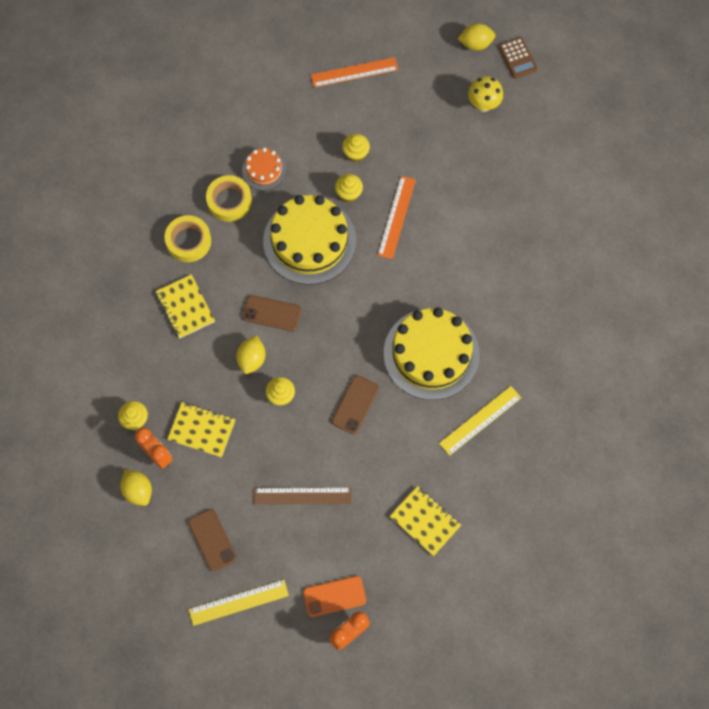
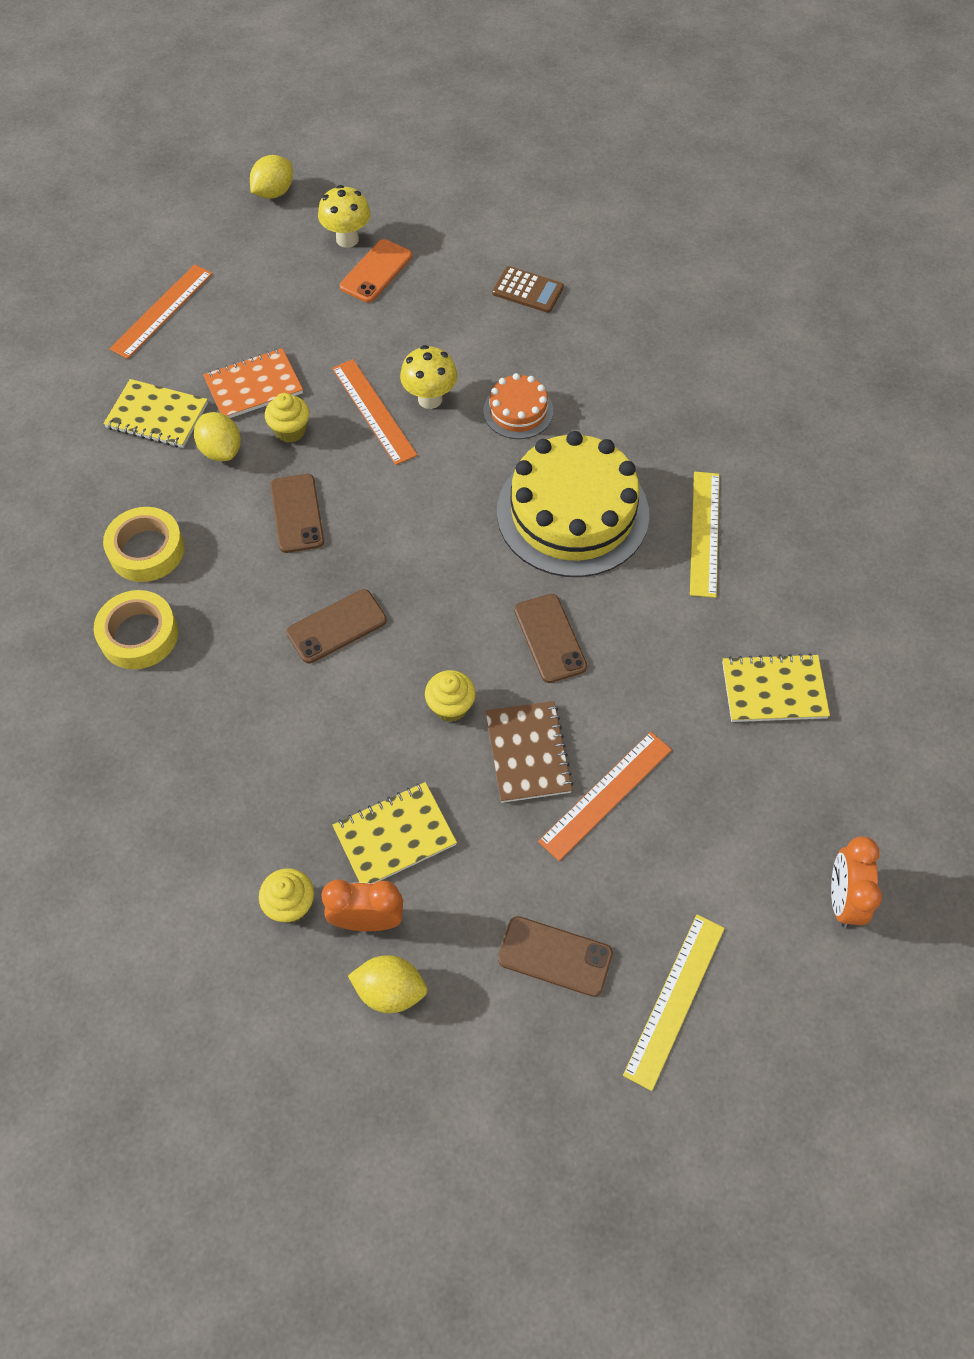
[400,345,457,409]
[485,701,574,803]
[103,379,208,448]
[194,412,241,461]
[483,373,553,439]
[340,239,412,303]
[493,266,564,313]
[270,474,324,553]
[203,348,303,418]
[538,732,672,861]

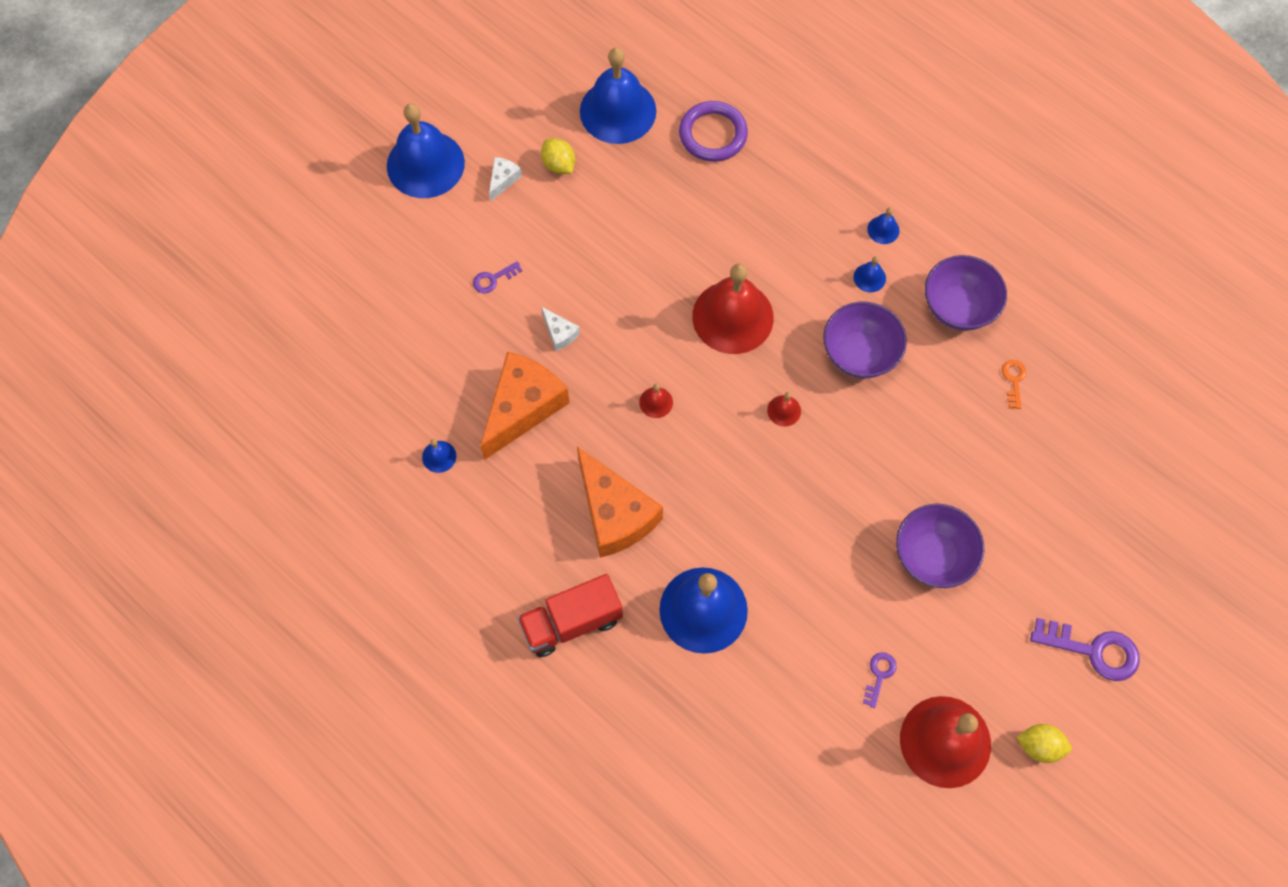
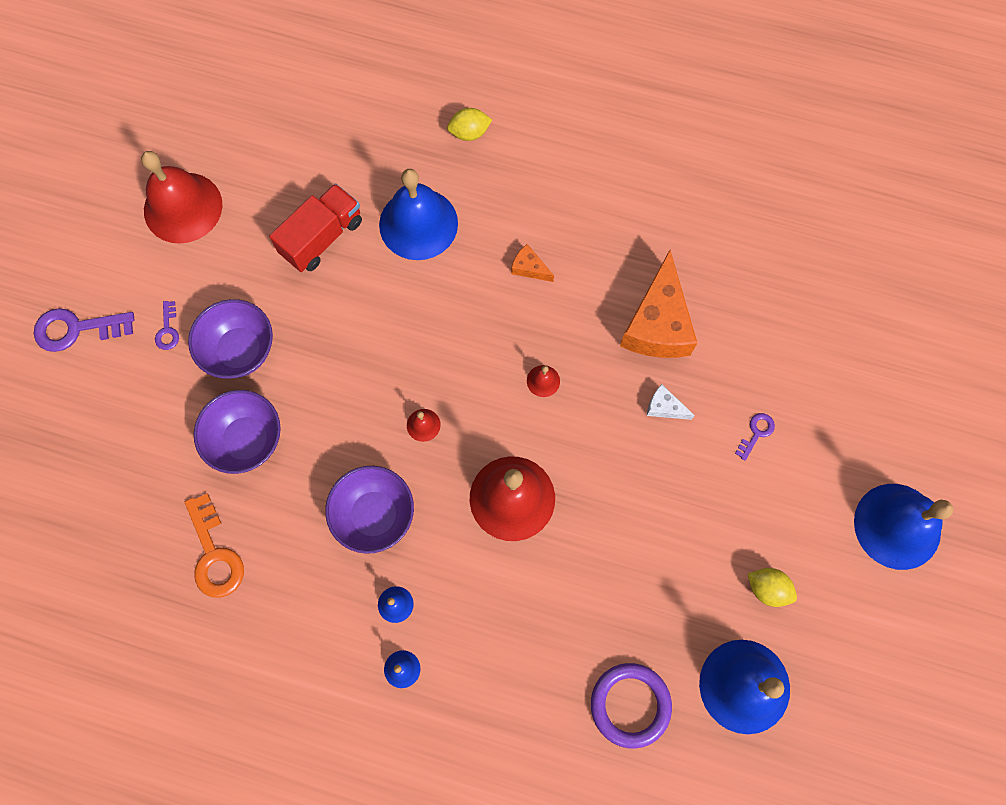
[422,439,456,473] (first image)
[489,157,522,201] (first image)
[269,183,362,272]
[155,301,179,350]
[194,390,281,474]
[447,108,492,141]
[511,244,554,282]
[185,494,244,598]

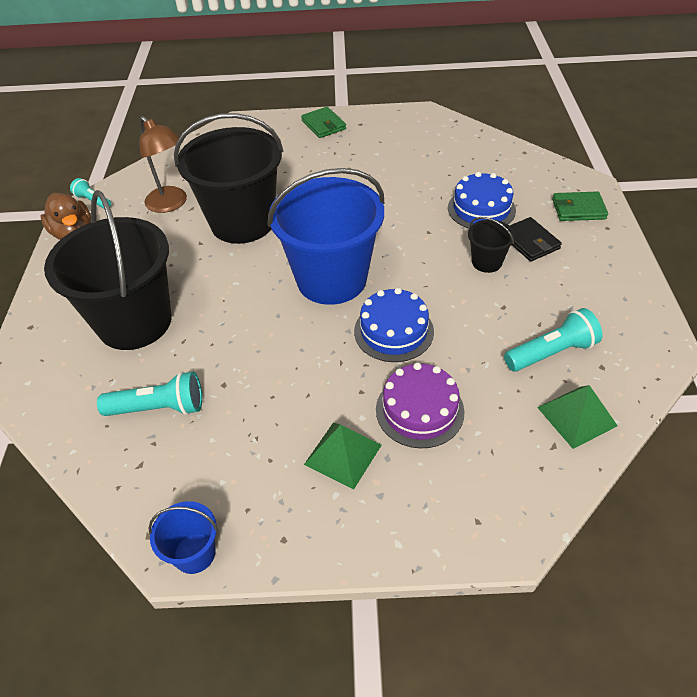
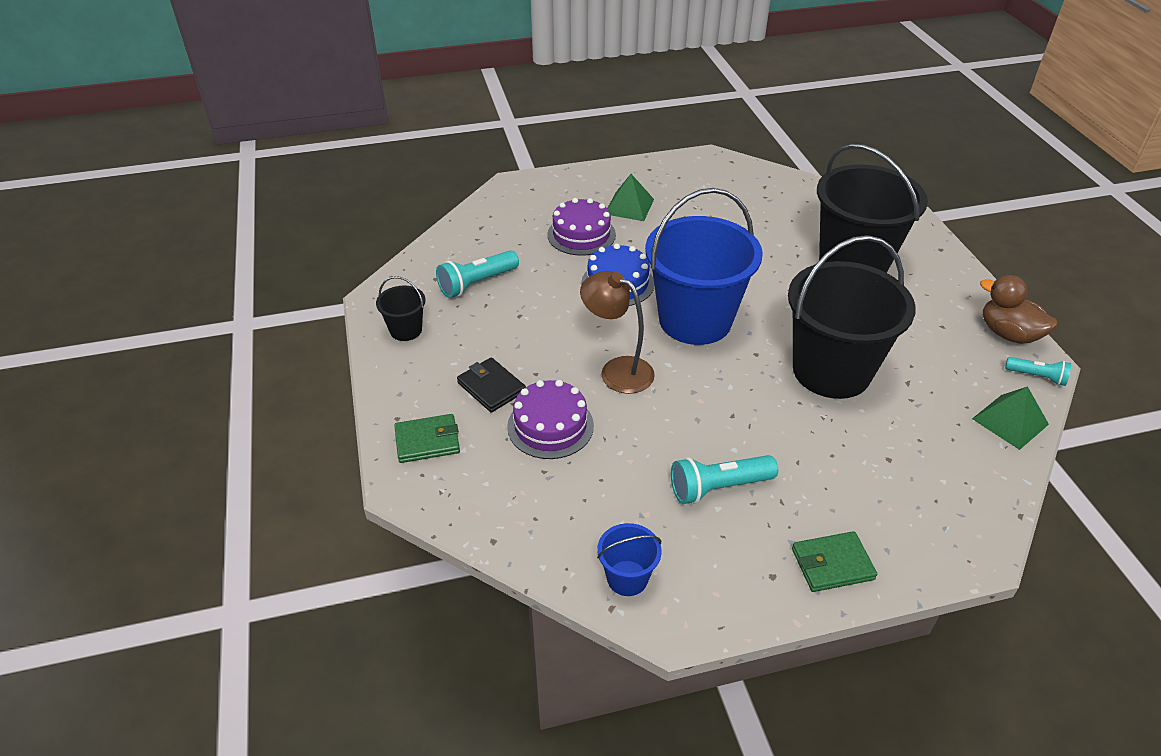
[671,455,778,504]
[580,271,655,394]
[597,523,661,596]
[376,276,425,341]
[972,386,1049,450]
[507,380,594,459]
[792,531,877,592]

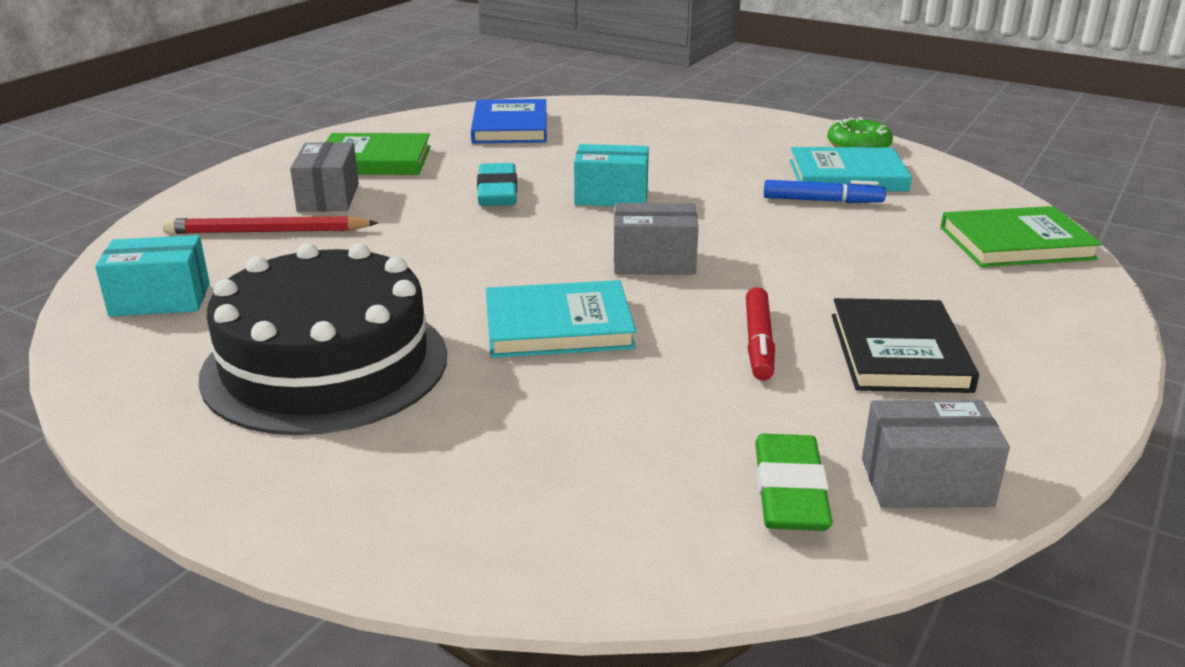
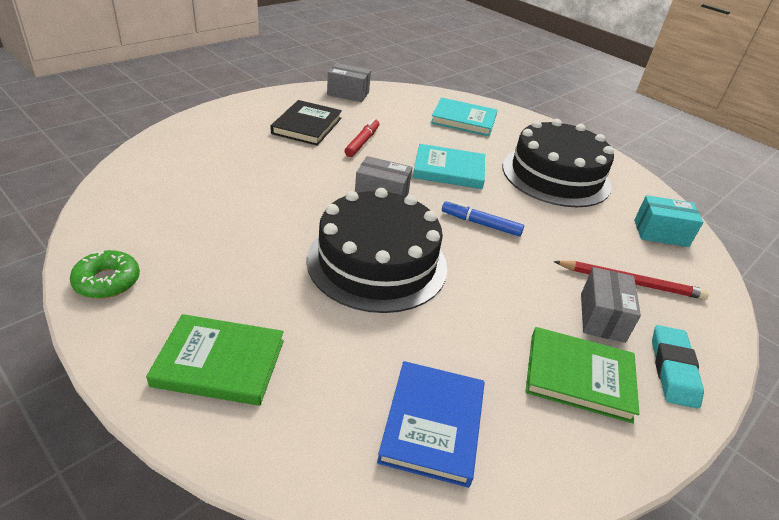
[755,434,833,531] (first image)
[652,325,704,409]
[442,200,524,236]
[431,98,497,136]
[146,314,284,406]
[306,188,447,313]

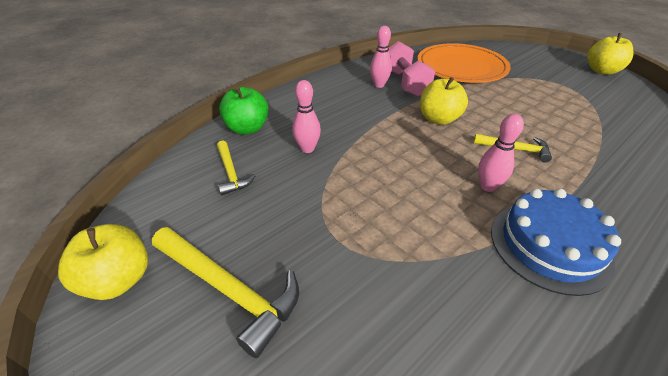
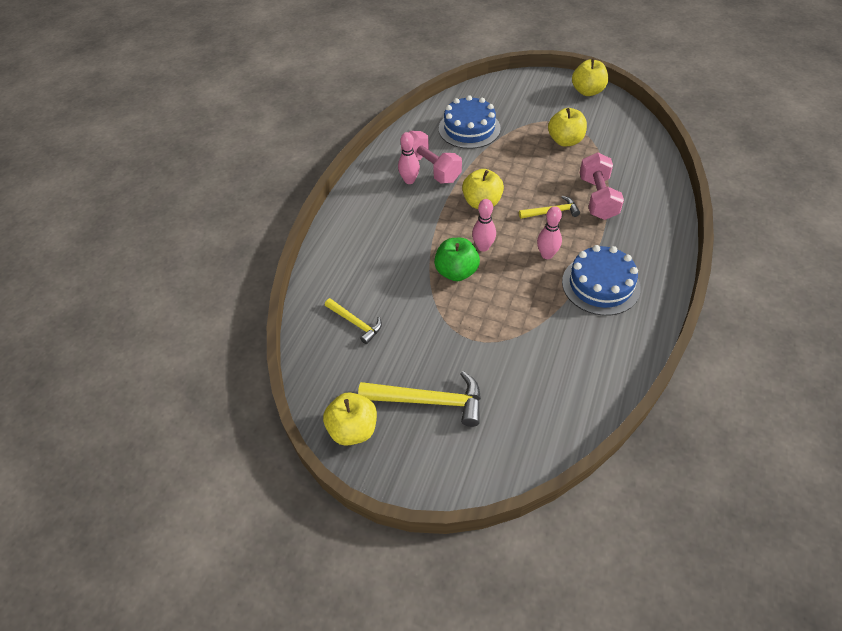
[548,108,587,146]
[580,152,624,220]
[434,238,480,281]
[472,199,496,252]
[439,95,501,149]

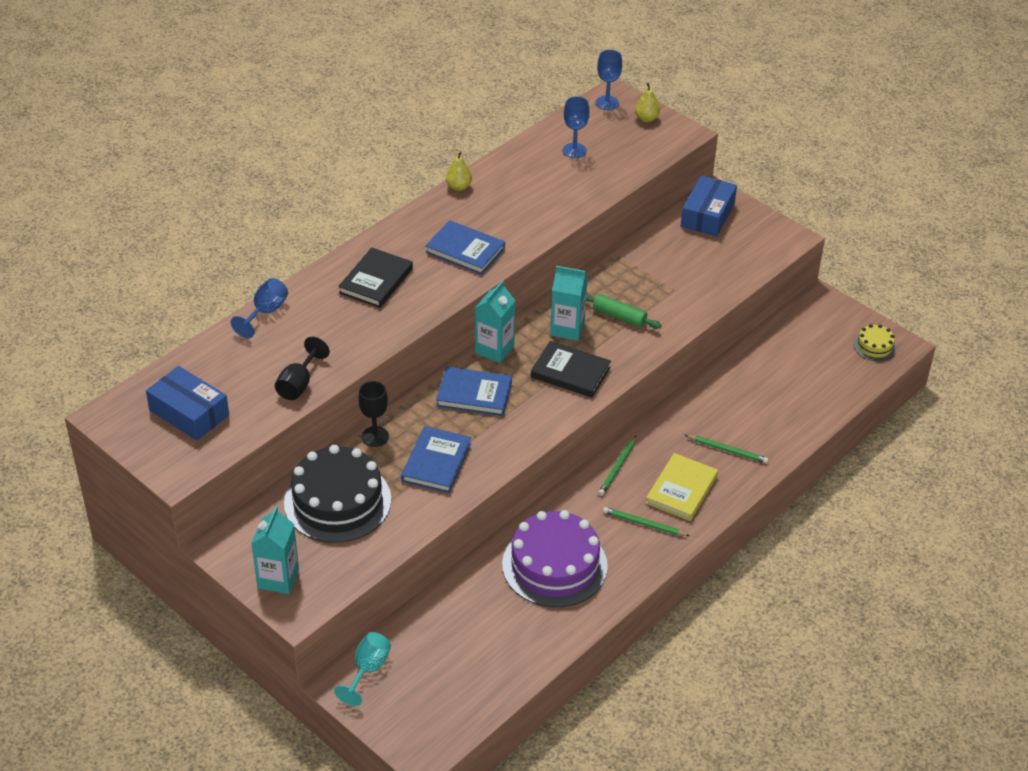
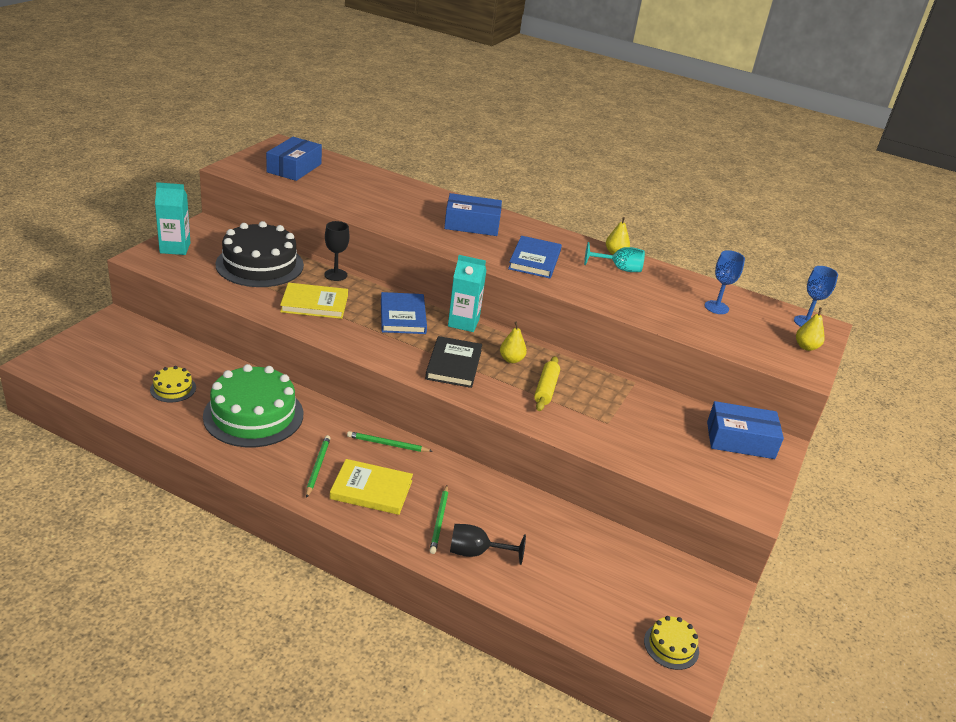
[231,278,288,338] (first image)
[150,366,196,402]
[450,524,526,565]
[584,242,645,272]
[444,193,502,236]
[500,322,527,363]
[280,283,348,319]
[203,364,303,447]
[534,356,560,411]

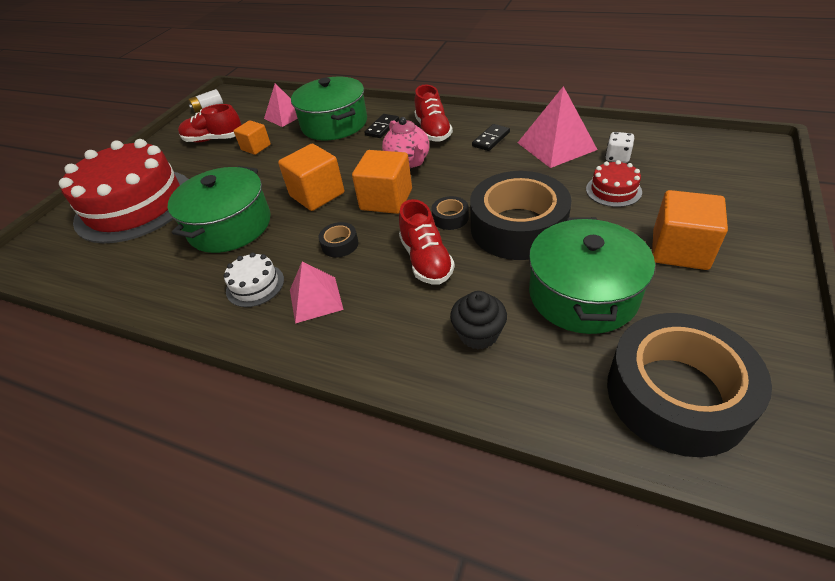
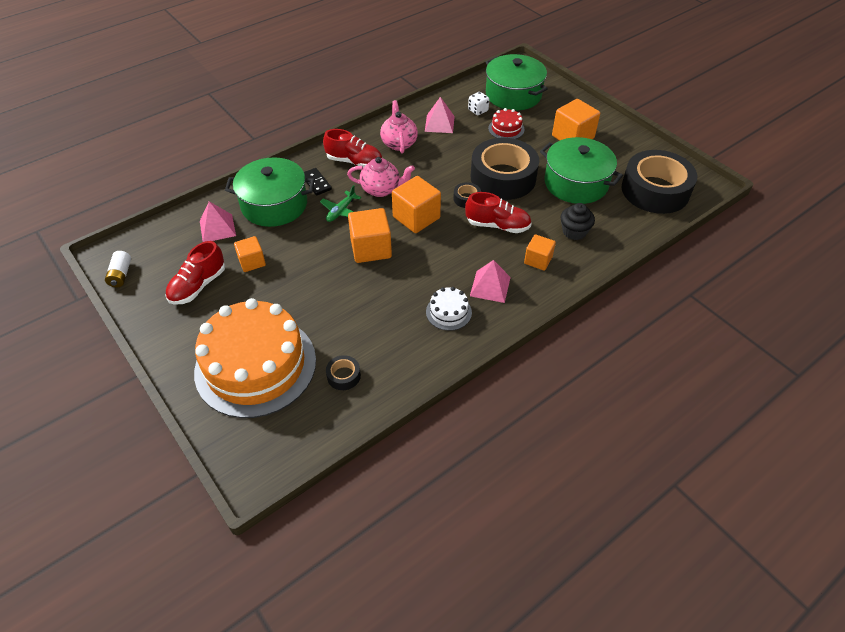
[320,185,361,222]
[524,234,556,271]
[486,54,548,110]
[326,355,361,390]
[380,100,418,153]
[194,298,316,418]
[425,97,455,133]

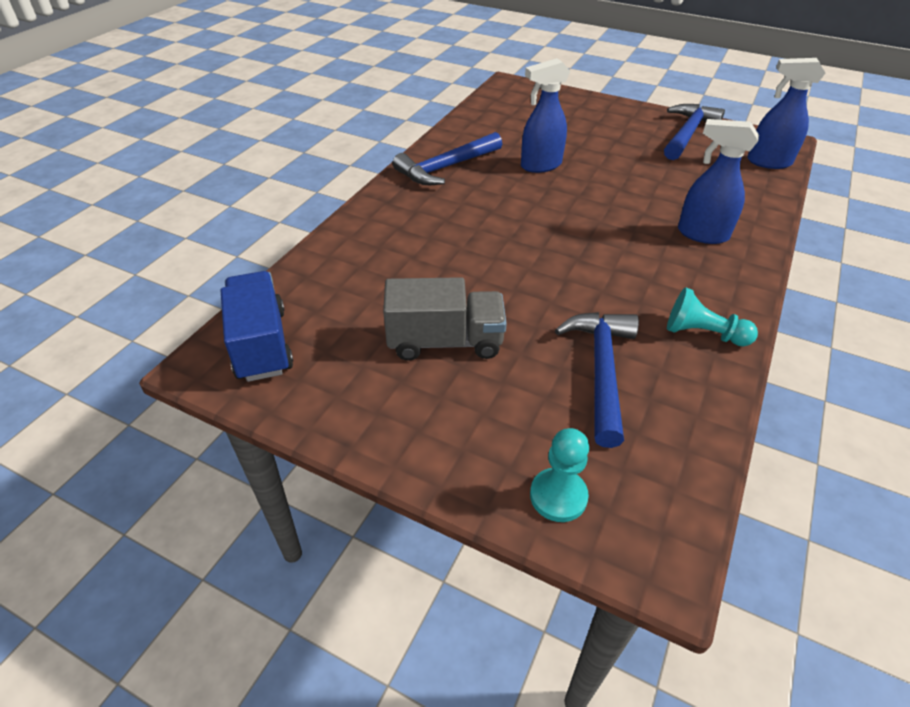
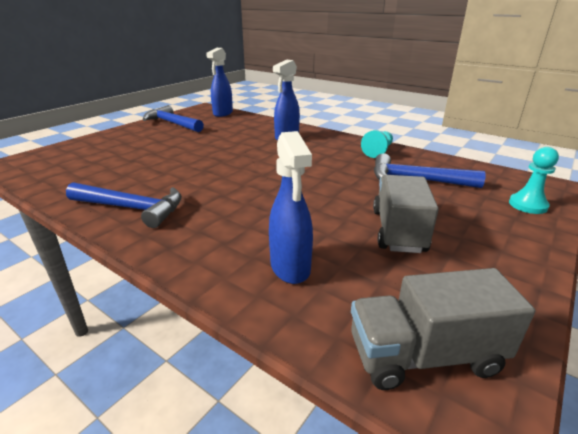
[269,131,313,284]
[351,268,535,390]
[66,182,182,228]

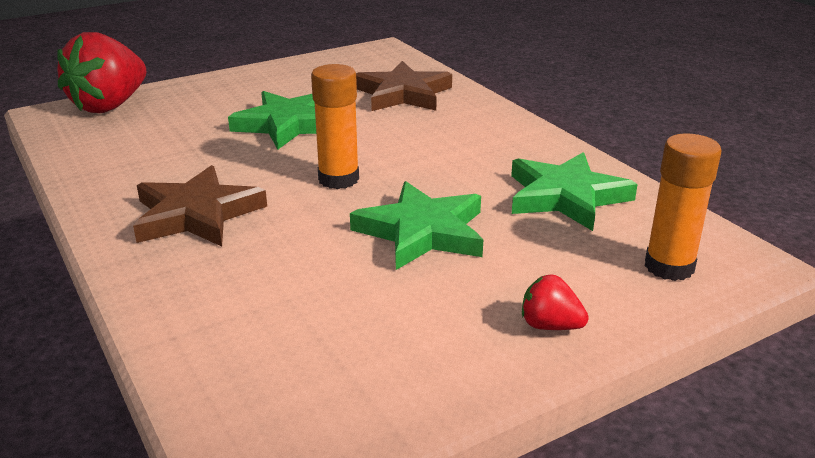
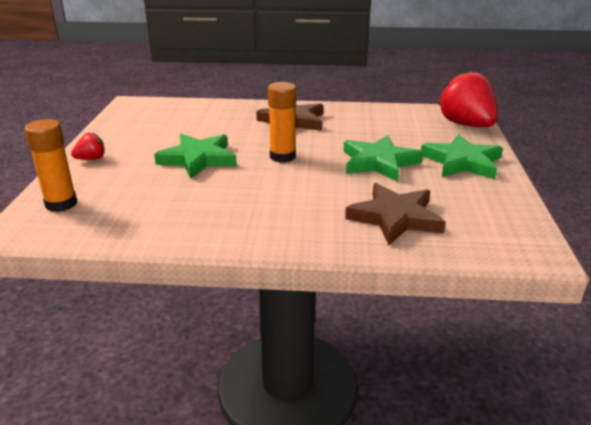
[421,134,503,179]

